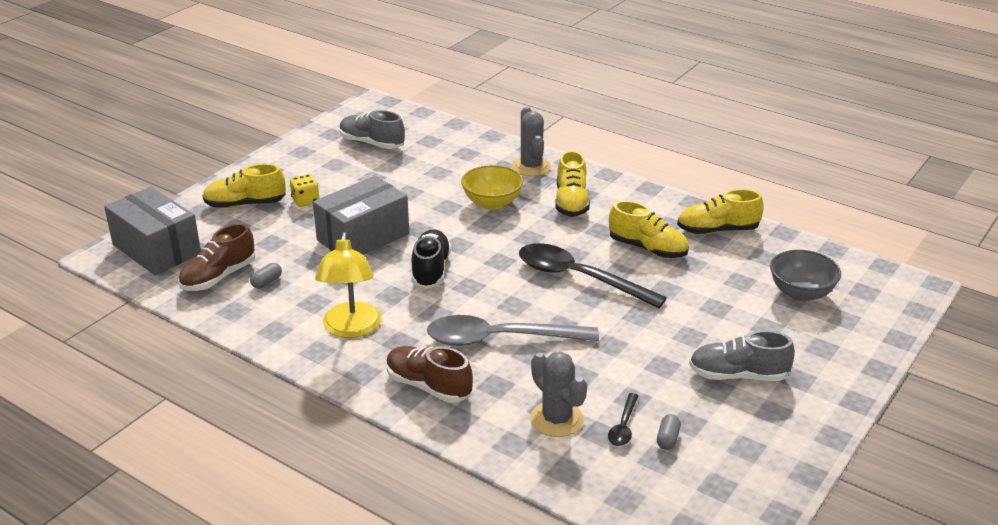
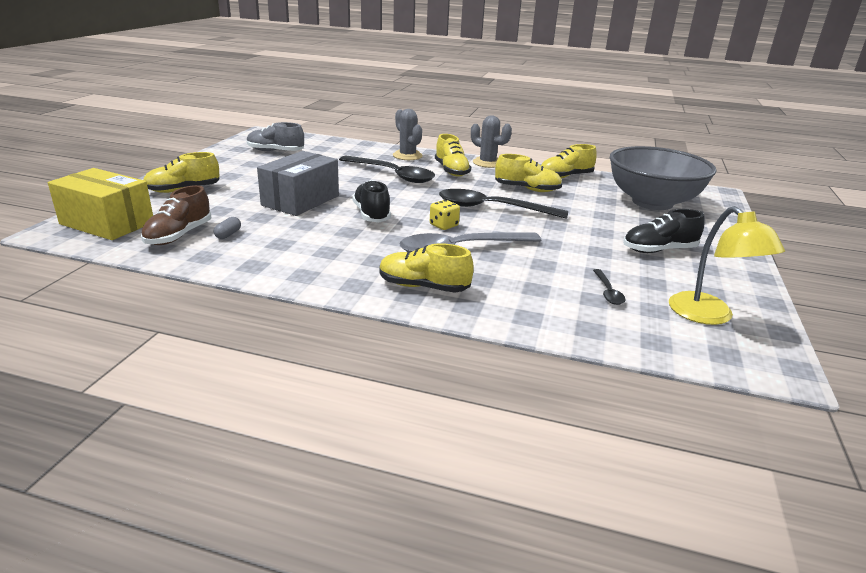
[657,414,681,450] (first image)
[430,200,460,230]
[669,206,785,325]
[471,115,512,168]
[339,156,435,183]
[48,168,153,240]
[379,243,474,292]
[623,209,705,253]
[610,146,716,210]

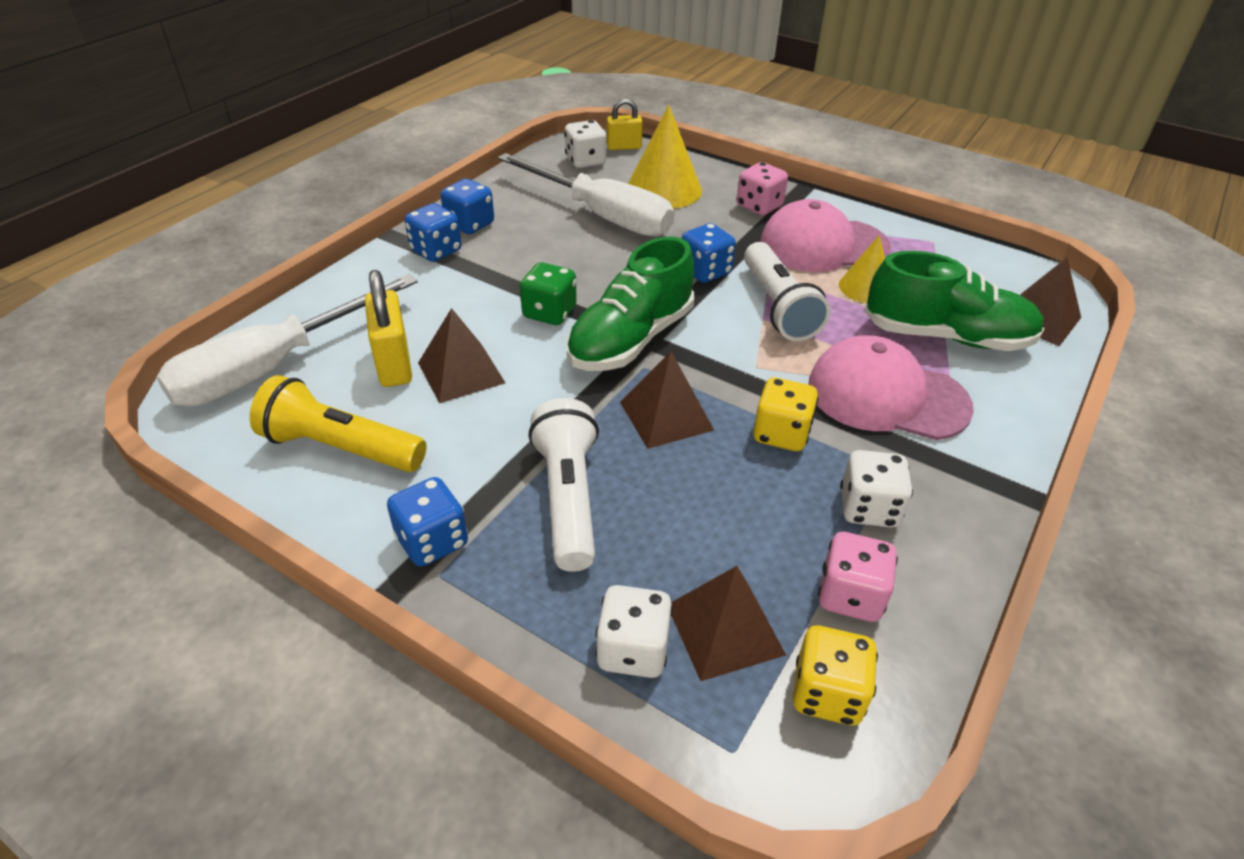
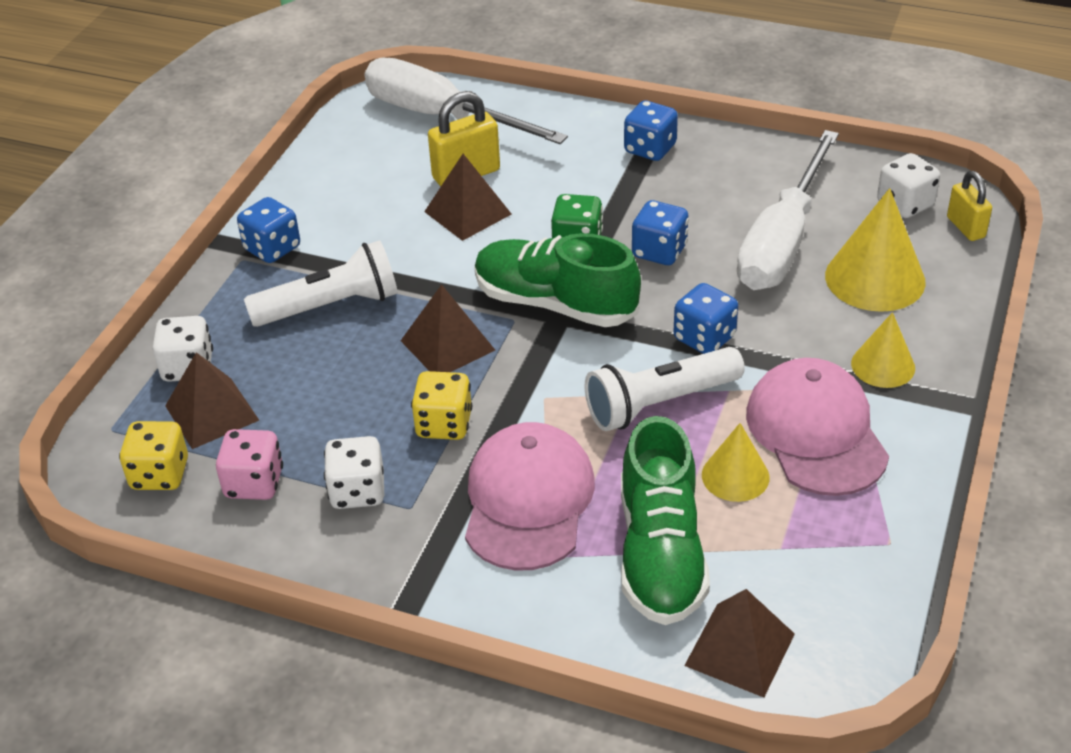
[250,375,426,472] (first image)
[632,200,689,265]
[851,312,915,388]

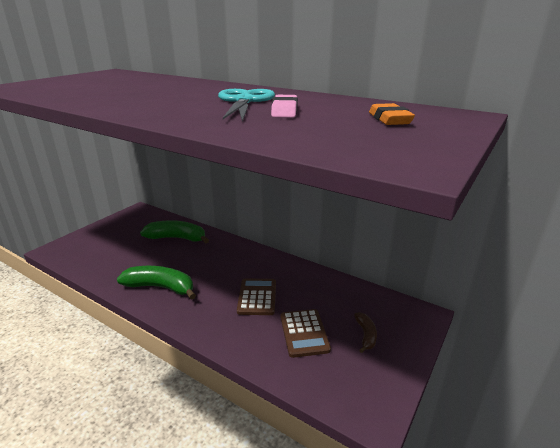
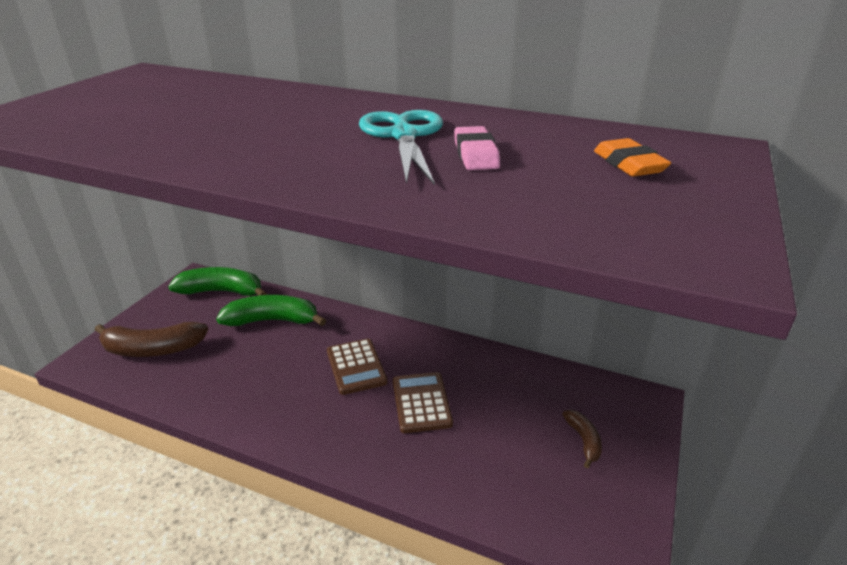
[95,322,208,357]
[168,267,267,296]
[327,339,388,395]

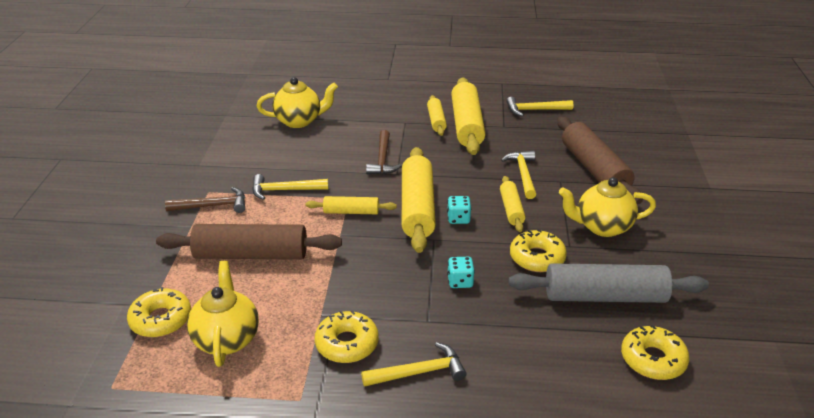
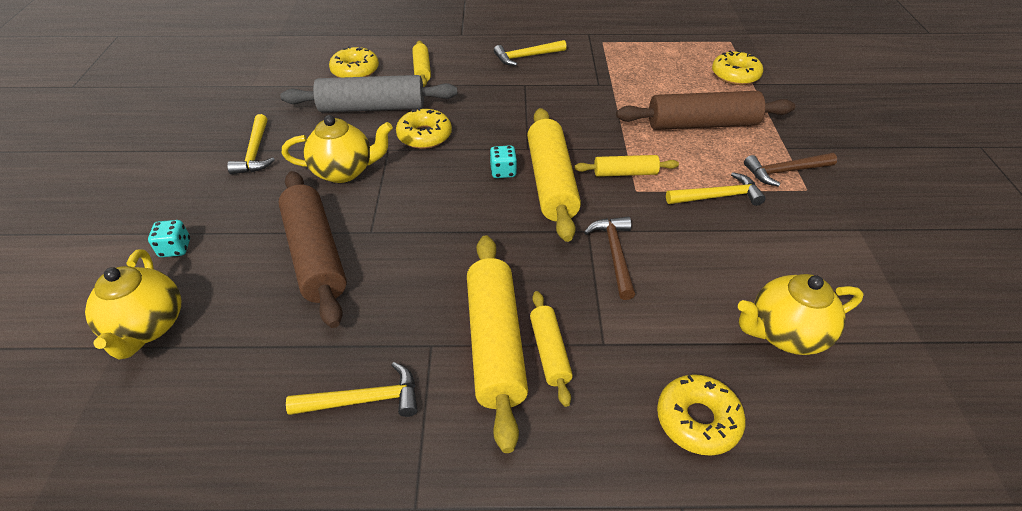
[85,249,181,359]
[657,374,746,456]
[148,220,190,257]
[412,41,431,87]
[227,114,275,174]

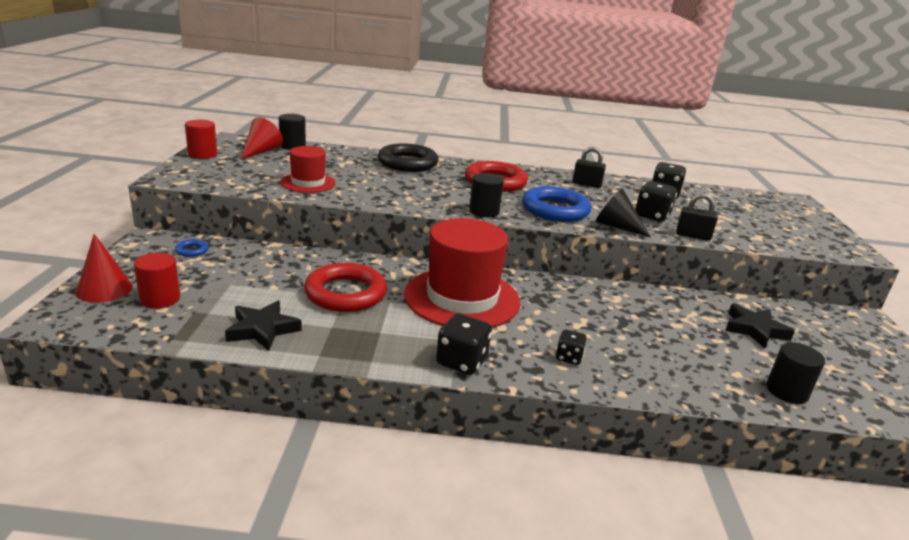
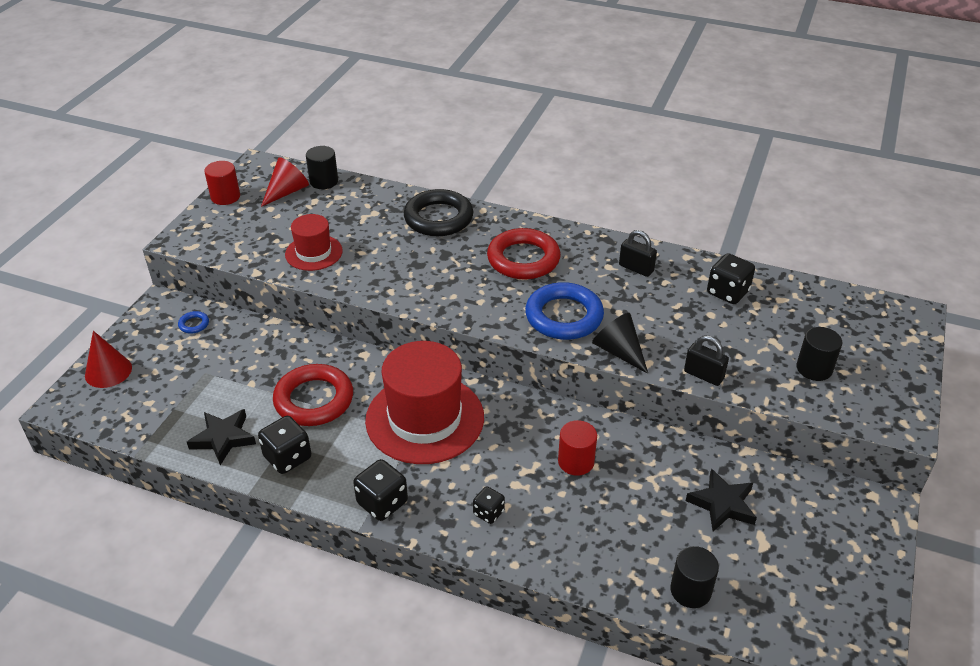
[558,420,597,476]
[796,327,843,381]
[258,416,311,474]

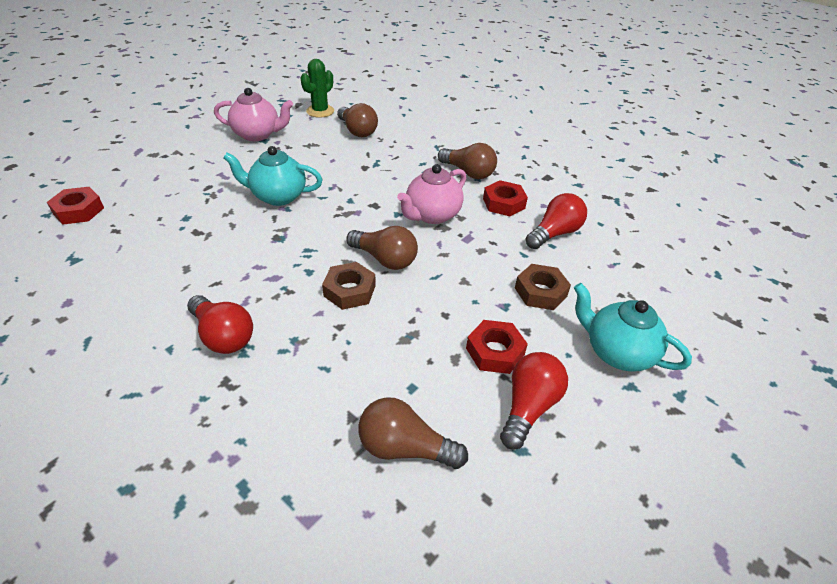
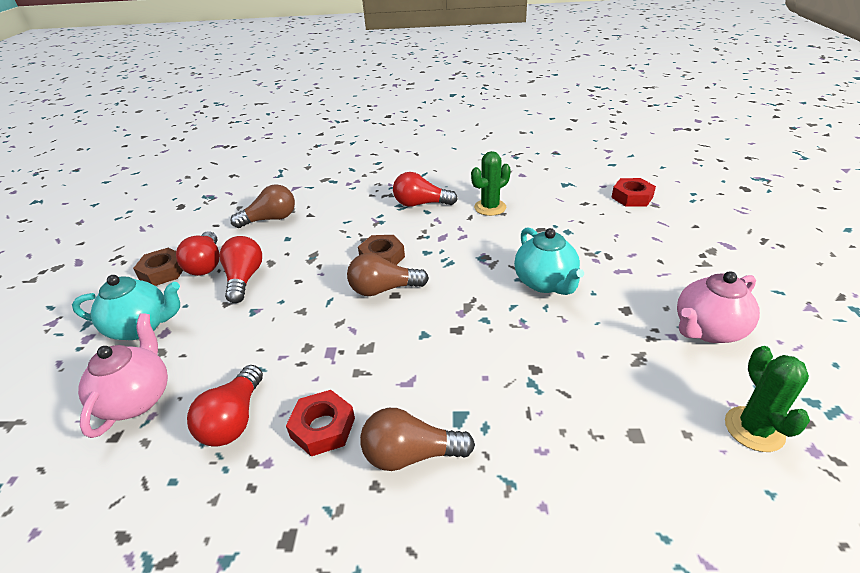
[337,103,378,137] (first image)
[471,151,511,216]
[78,313,168,438]
[133,248,183,286]
[220,236,262,303]
[514,227,584,295]

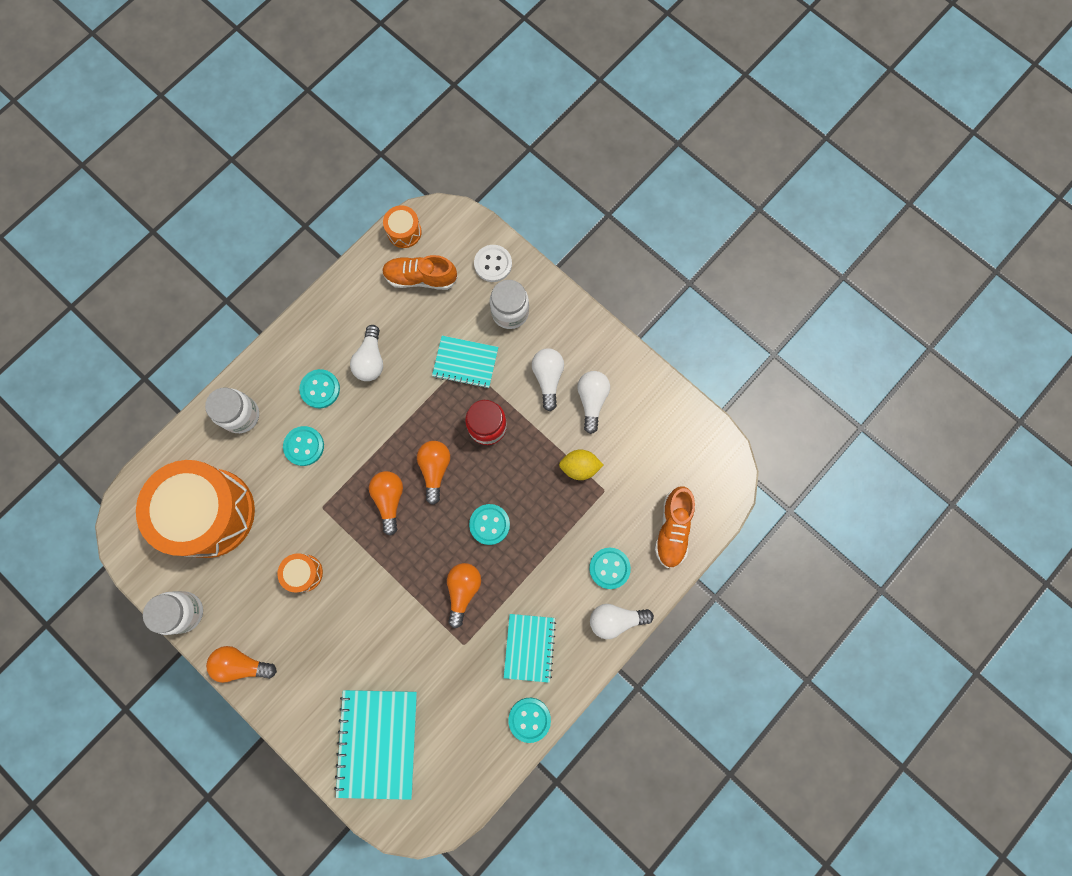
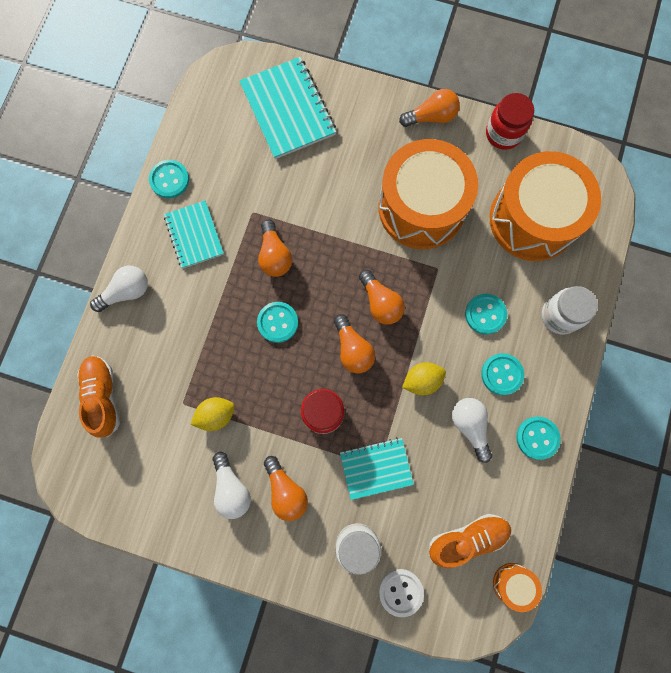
[402,362,446,395]
[516,417,561,460]
[486,93,534,150]
[264,456,308,521]
[378,139,478,249]

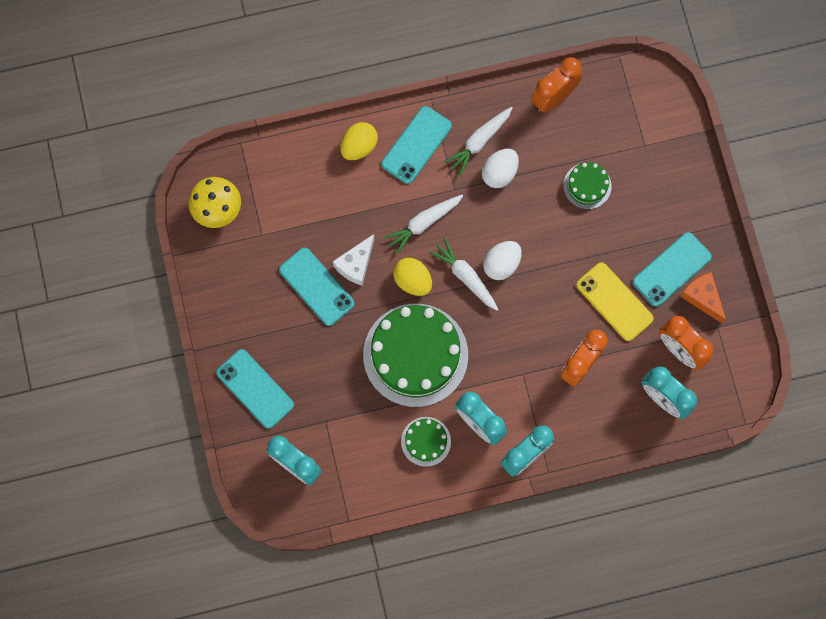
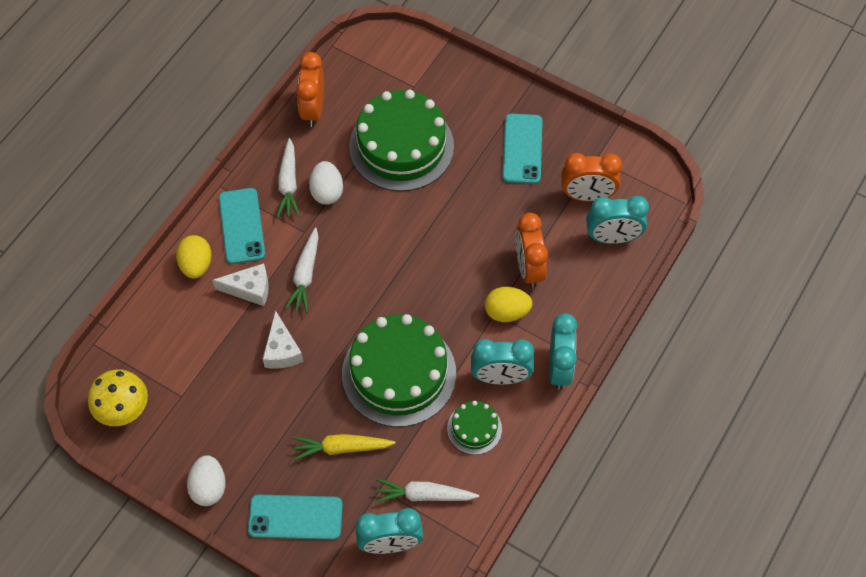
[279,248,355,326] (first image)
[576,262,654,341] (first image)
[680,272,726,324] (first image)
[212,263,269,306]
[293,434,396,460]
[485,287,532,322]
[375,479,479,503]
[187,455,226,506]
[349,90,454,191]

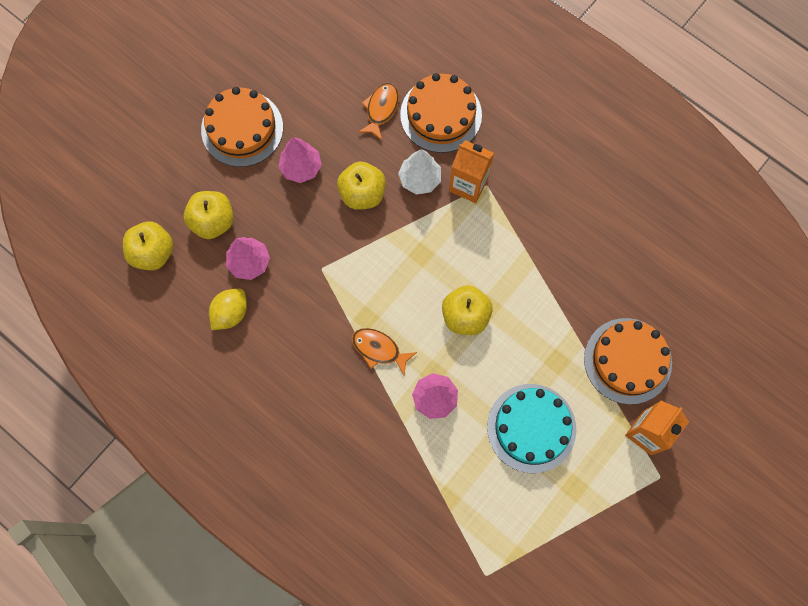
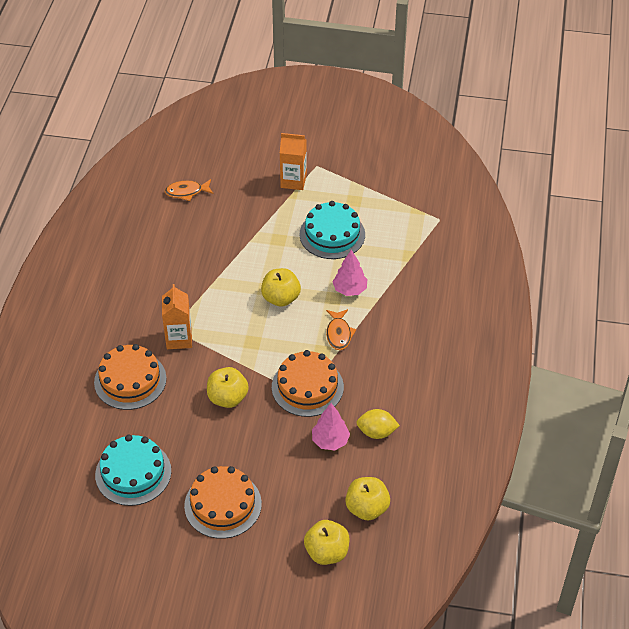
[278,137,322,183] (first image)
[398,149,441,194] (first image)
[95,435,171,506]
[304,520,349,565]
[164,179,214,201]
[272,350,344,417]

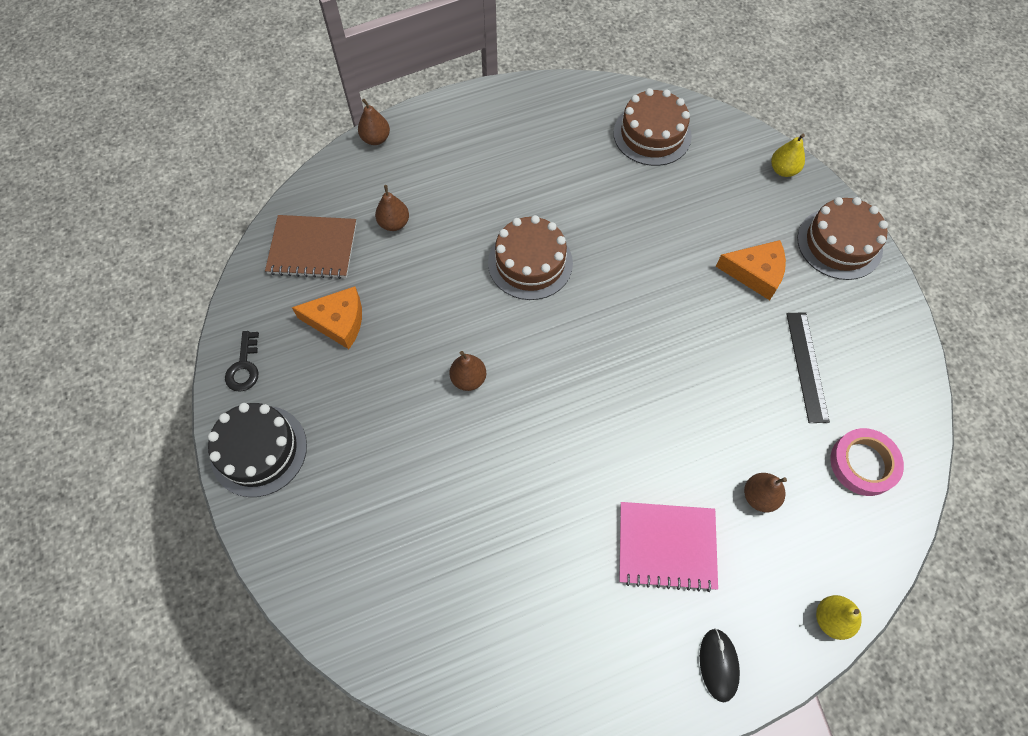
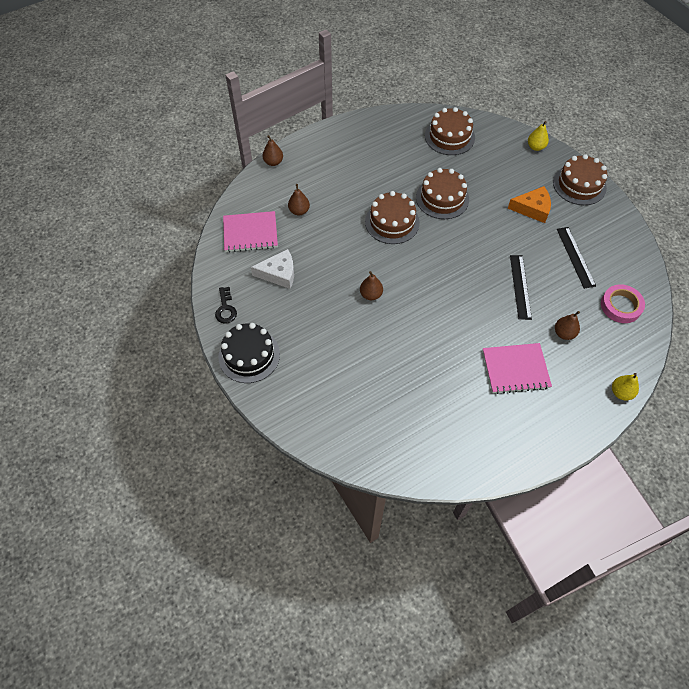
[700,628,740,702] (first image)
[416,168,469,219]
[510,255,532,320]
[223,211,278,253]
[251,249,294,289]

